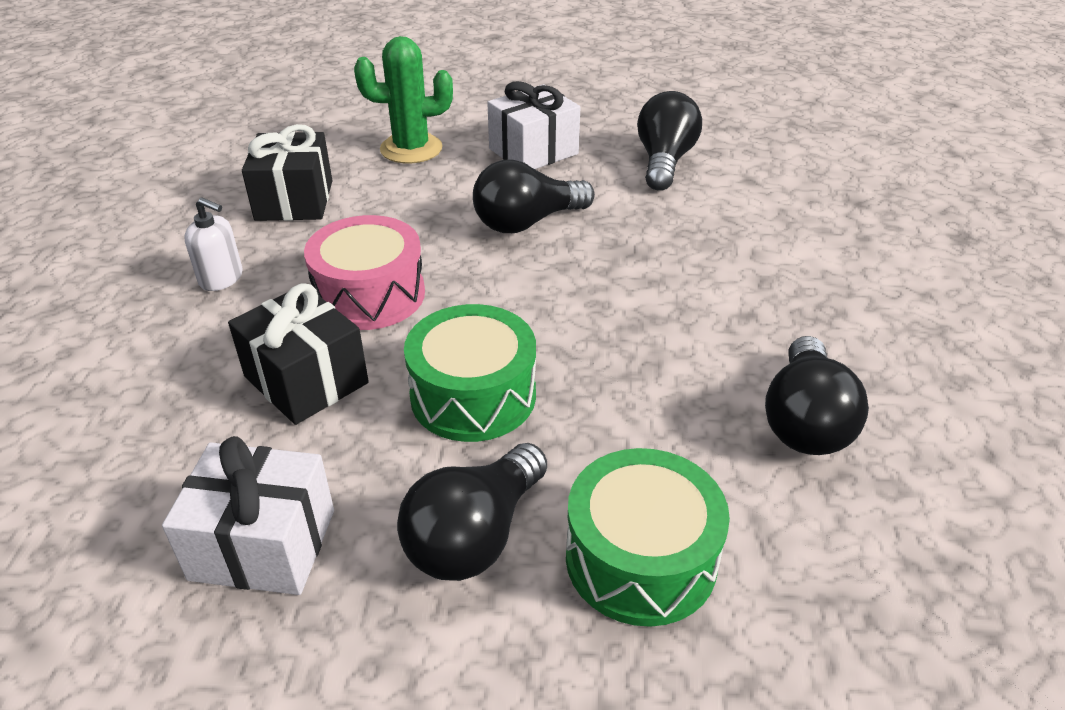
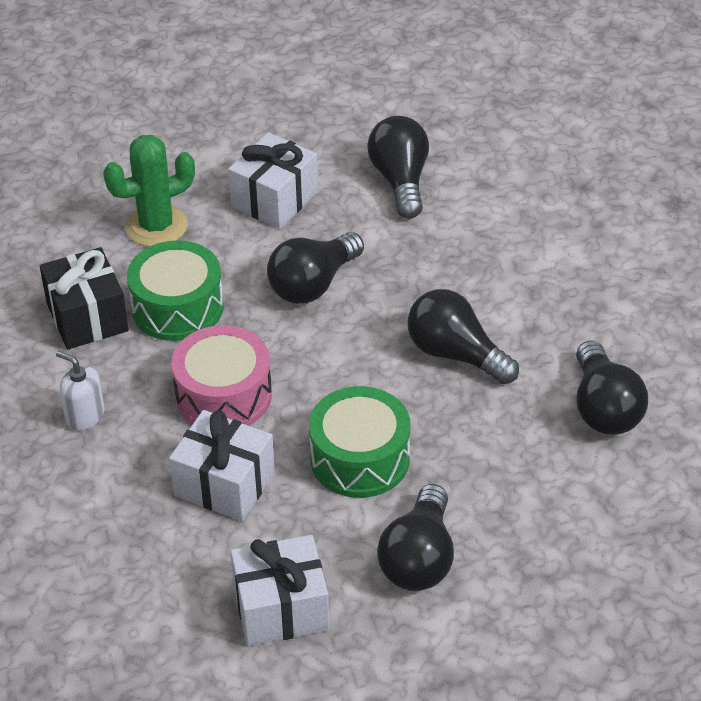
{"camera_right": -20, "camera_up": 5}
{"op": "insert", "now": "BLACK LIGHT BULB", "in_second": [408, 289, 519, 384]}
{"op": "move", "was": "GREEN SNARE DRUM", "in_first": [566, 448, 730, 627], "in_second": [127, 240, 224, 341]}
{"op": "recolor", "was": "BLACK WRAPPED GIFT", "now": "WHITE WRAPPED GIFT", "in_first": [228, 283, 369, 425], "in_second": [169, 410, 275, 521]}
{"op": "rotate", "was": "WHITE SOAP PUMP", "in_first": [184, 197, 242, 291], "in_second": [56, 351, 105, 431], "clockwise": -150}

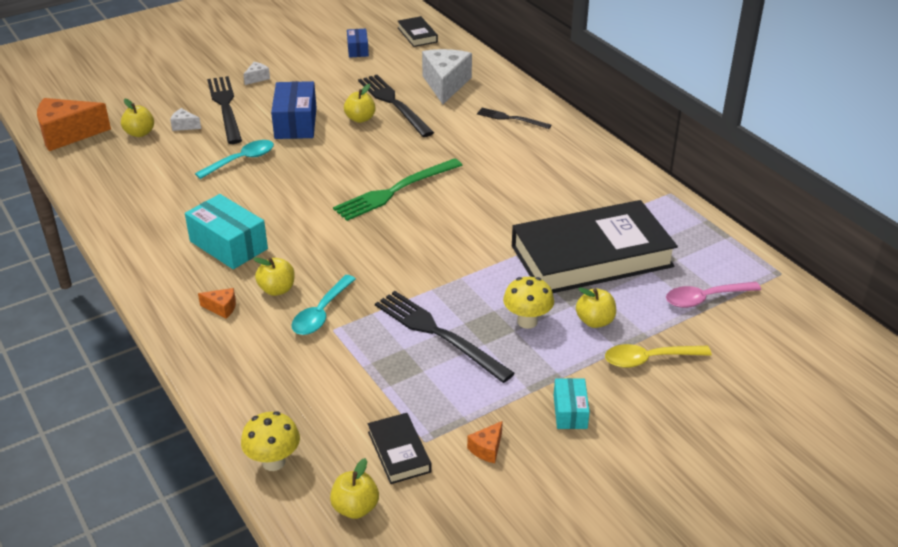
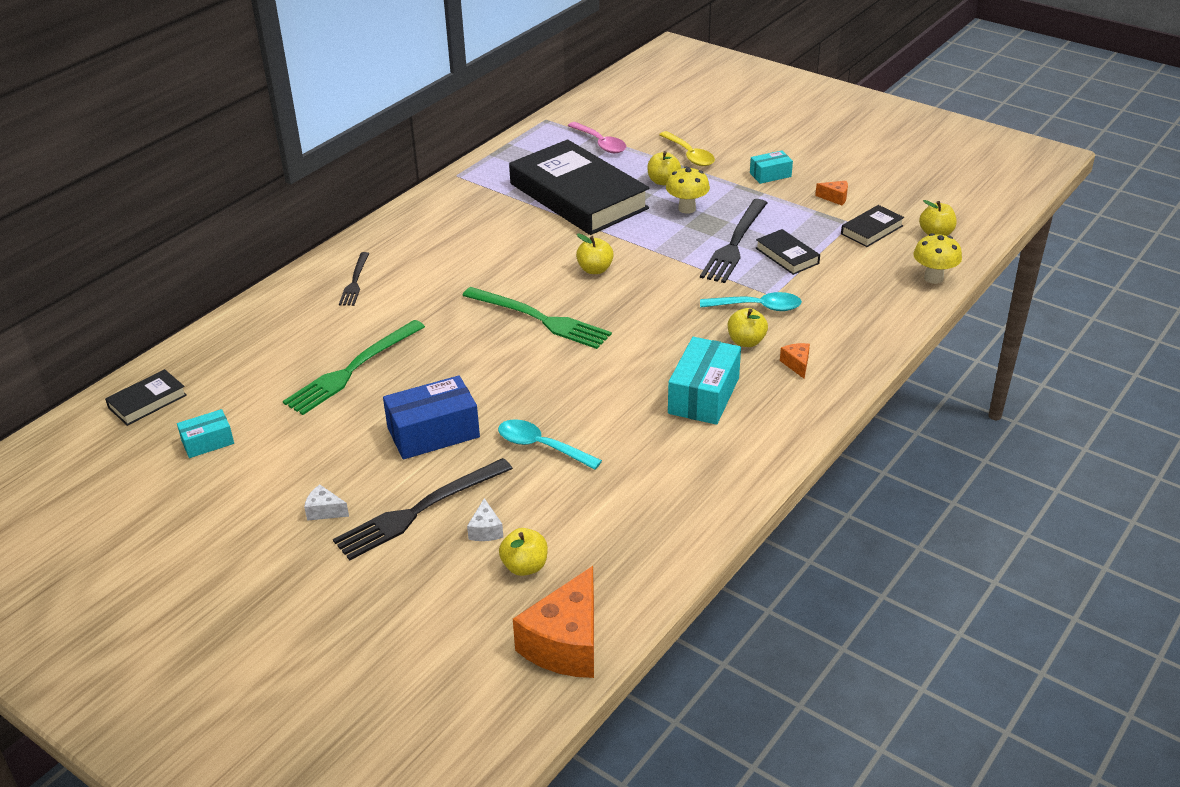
{"camera_right": -110, "camera_up": 0}
{"op": "delete", "was": "WHITE PIECE OF CHEESE", "in_first": [422, 49, 472, 104]}
{"op": "insert", "now": "BLACK HARDCOVER", "in_second": [756, 229, 820, 275]}
{"op": "move", "was": "YELLOW TOY APPLE", "in_first": [344, 84, 375, 123], "in_second": [576, 234, 614, 274]}
{"op": "recolor", "was": "ROYAL BLUE BOX", "now": "TEAL BOX", "in_first": [347, 29, 369, 58], "in_second": [177, 409, 234, 458]}
{"op": "recolor", "was": "BLACK TABLE FORK", "now": "GREEN TABLE FORK", "in_first": [358, 75, 434, 137], "in_second": [283, 320, 425, 415]}
{"op": "rotate", "was": "BRIGHT ORANGE PIECE OF CHEESE", "in_first": [37, 98, 111, 151], "in_second": [513, 566, 594, 678], "clockwise": 60}

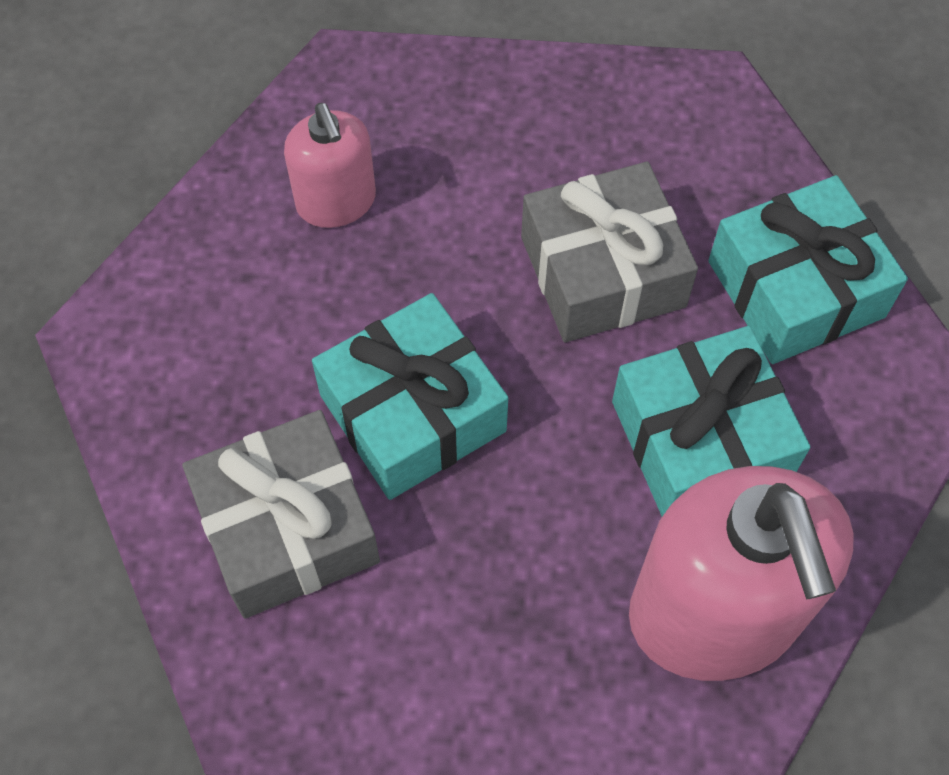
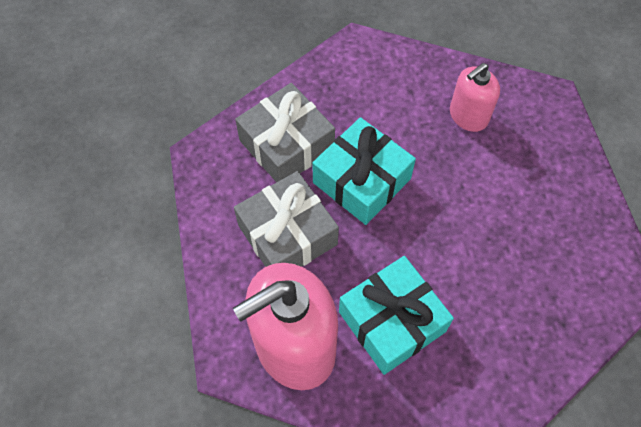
{"camera_right": 75, "camera_up": 0}
{"op": "delete", "was": "TEAL WRAPPED GIFT", "in_first": [708, 175, 908, 364]}
{"op": "move", "was": "GRAY WRAPPED GIFT", "in_first": [521, 162, 698, 342], "in_second": [234, 171, 339, 267]}

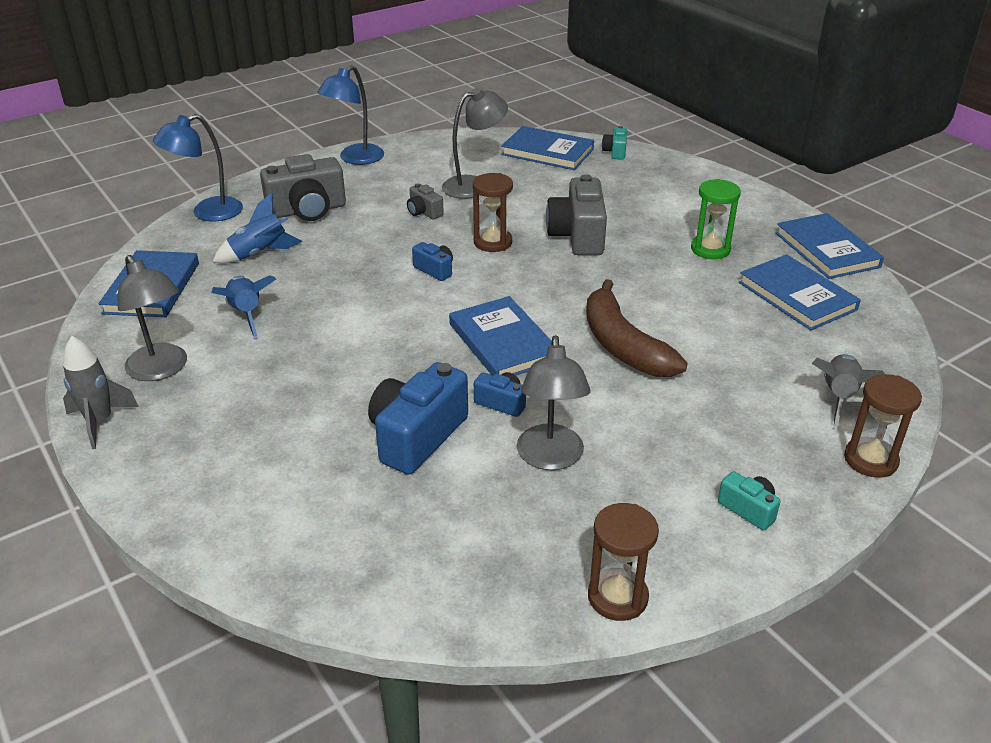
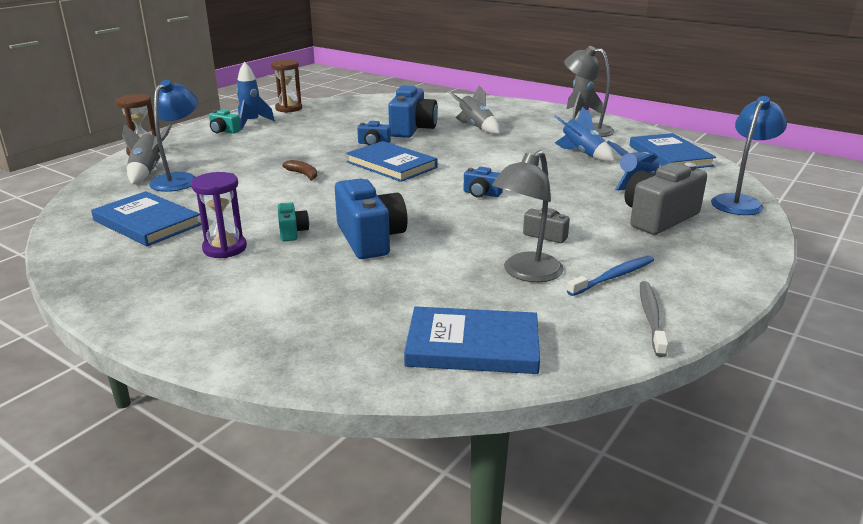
{"camera_right": 160, "camera_up": -10}
{"op": "delete", "was": "RUSSET HOURGLASS", "in_first": [473, 173, 513, 252]}
{"op": "delete", "was": "GRAY DESK LAMP", "in_first": [517, 335, 590, 470]}
{"op": "delete", "was": "ROYAL BLUE HARDCOVER", "in_first": [775, 213, 884, 279]}
{"op": "insert", "now": "ROYAL BLUE SPACESHIP", "in_second": [236, 62, 275, 130]}
{"op": "insert", "now": "GRAY SPACESHIP", "in_second": [448, 85, 500, 134]}
{"op": "insert", "now": "ROYAL BLUE TOOTH BRUSH", "in_second": [567, 256, 654, 296]}
{"op": "insert", "now": "GRAY TOOTH BRUSH", "in_second": [640, 281, 668, 357]}
{"op": "move", "was": "ROYAL BLUE DESK LAMP", "in_first": [317, 65, 384, 165], "in_second": [149, 80, 198, 192]}
{"op": "move", "was": "TEAL PHOTO CAMERA", "in_first": [602, 126, 627, 160], "in_second": [278, 202, 309, 241]}
{"op": "recolor", "was": "GRAY PHOTO CAMERA", "now": "ROYAL BLUE PHOTO CAMERA", "in_first": [546, 174, 607, 255], "in_second": [335, 178, 408, 259]}
{"op": "recolor", "was": "GREEN HOURGLASS", "now": "PURPLE HOURGLASS", "in_first": [691, 179, 741, 259], "in_second": [191, 172, 247, 258]}
{"op": "resize", "was": "RUSSET BANANA", "in_first": [586, 279, 687, 377], "in_second": [282, 160, 317, 181], "ratio": 0.43}

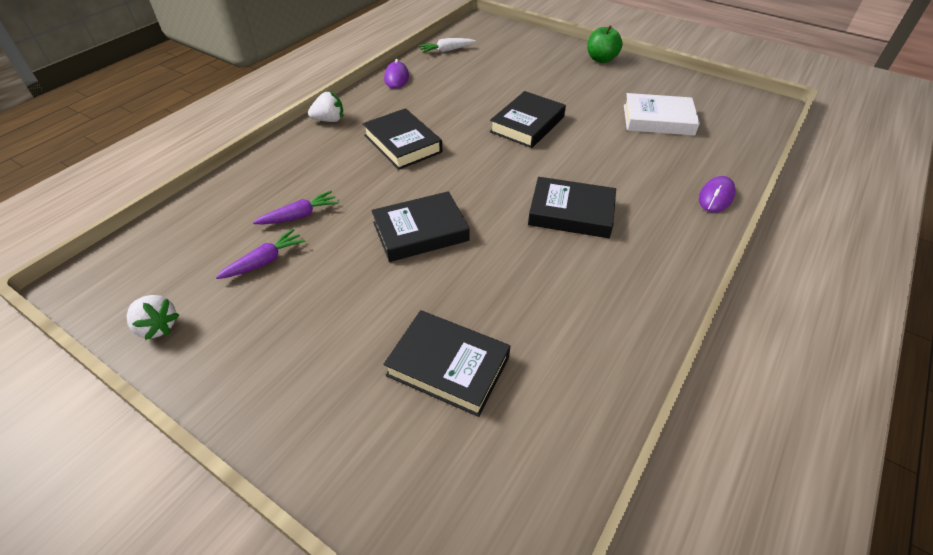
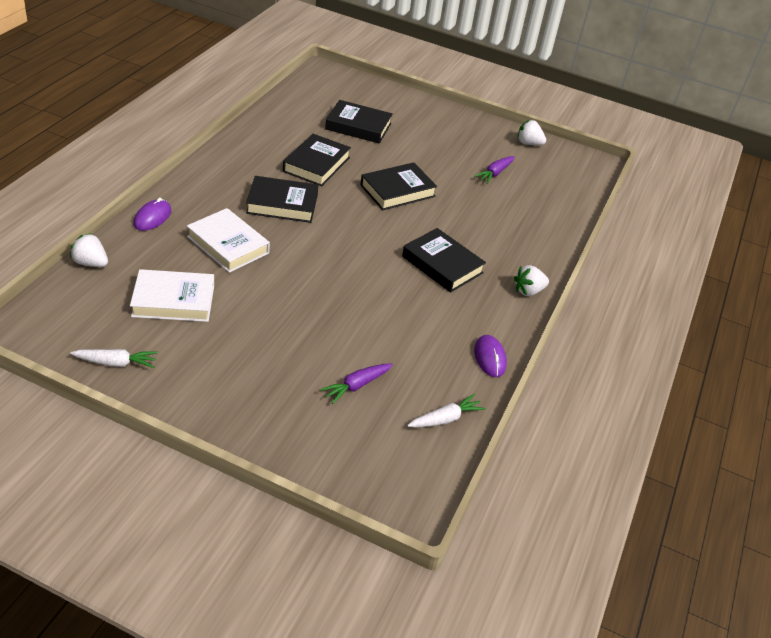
{"camera_right": 165, "camera_up": -5}
{"op": "delete", "was": "GREEN TOY APPLE", "in_first": [587, 25, 623, 63]}
{"op": "insert", "now": "WHITE STRAWBERRY", "in_second": [70, 233, 108, 267]}
{"op": "insert", "now": "WHITE CARROT", "in_second": [70, 349, 158, 368]}
{"op": "insert", "now": "WHITE HARDCOVER", "in_second": [187, 208, 270, 273]}
{"op": "move", "was": "PURPLE CARROT", "in_first": [253, 191, 339, 224], "in_second": [320, 364, 393, 404]}
{"op": "move", "was": "BLACK HARDCOVER", "in_first": [490, 91, 566, 148], "in_second": [283, 134, 351, 186]}

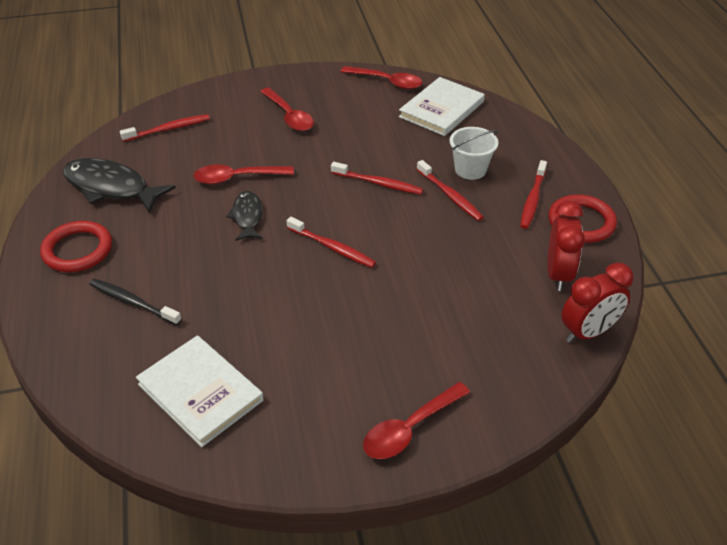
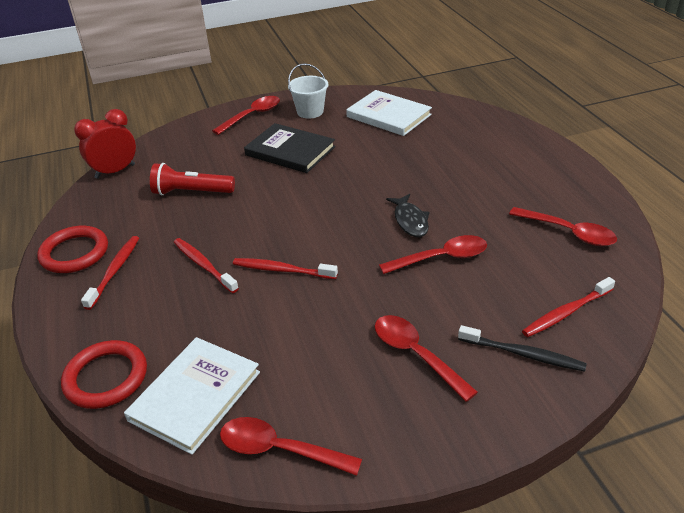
{"camera_right": 175, "camera_up": -5}
{"op": "delete", "was": "SCARLET TOOTH BRUSH", "in_first": [287, 217, 376, 268]}
{"op": "delete", "was": "SCARLET BEDSIDE CLOCK", "in_first": [547, 201, 585, 291]}
{"op": "insert", "now": "SCARLET FLASHLIGHT", "in_second": [150, 163, 235, 195]}
{"op": "insert", "now": "BLACK HARDCOVER", "in_second": [244, 123, 336, 173]}
{"op": "move", "was": "SCARLET HOOP", "in_first": [40, 221, 112, 272], "in_second": [61, 340, 147, 409]}
{"op": "move", "was": "BLACK TOOTH BRUSH", "in_first": [89, 279, 182, 325], "in_second": [458, 325, 587, 372]}
{"op": "move", "was": "WHITE PAIL", "in_first": [450, 127, 498, 180], "in_second": [288, 63, 329, 119]}
{"op": "replace", "was": "BLACK FISH FIGURE", "now": "SCARLET SPOON", "in_first": [63, 158, 176, 213], "in_second": [509, 207, 617, 246]}

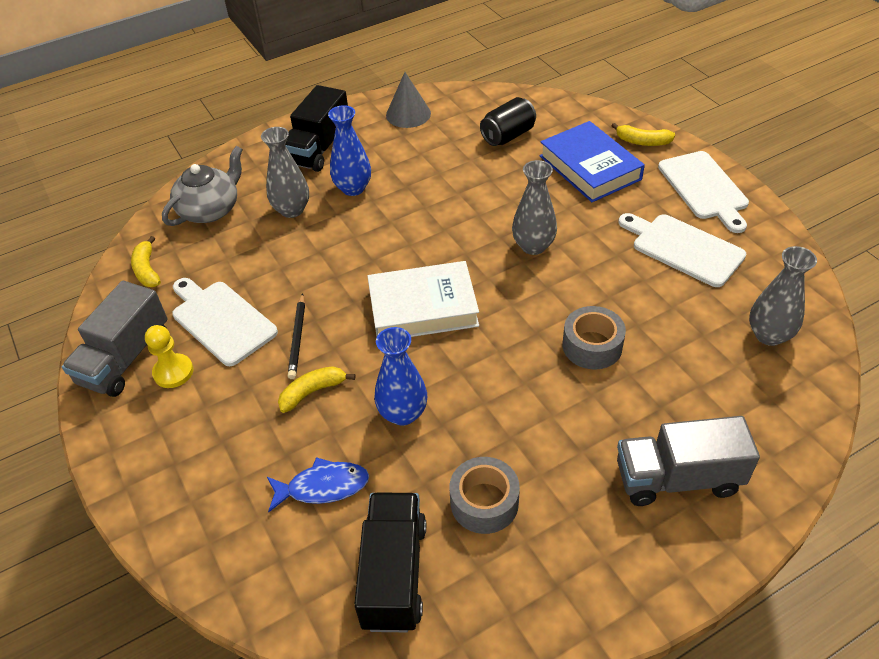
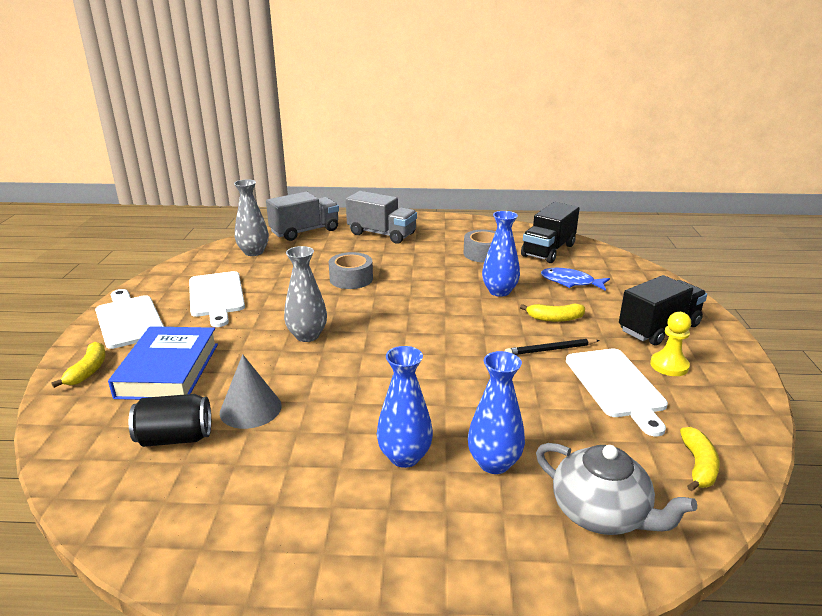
{"camera_right": -150, "camera_up": -20}
{"op": "delete", "was": "WHITE HARDCOVER", "in_first": [367, 261, 479, 337]}
{"op": "move", "was": "GRAY TRUCK", "in_first": [62, 281, 168, 397], "in_second": [266, 192, 339, 241]}
{"op": "move", "was": "BLACK TRUCK", "in_first": [286, 85, 348, 172], "in_second": [619, 275, 707, 346]}
{"op": "move", "was": "GRAY SOLID CONE", "in_first": [386, 72, 431, 128], "in_second": [220, 354, 282, 429]}
{"op": "recolor", "was": "GRAY FLOWER VASE", "now": "ROYAL BLUE FLOWER VASE", "in_first": [261, 127, 309, 218], "in_second": [468, 351, 525, 474]}
{"op": "rotate", "was": "GRAY TEA POT", "in_first": [162, 146, 243, 226], "in_second": [536, 443, 697, 535], "clockwise": -120}
{"op": "rotate", "was": "BLACK PENCIL", "in_first": [288, 293, 305, 379], "in_second": [505, 339, 600, 355], "clockwise": -135}
{"op": "rotate", "was": "YELLOW BANANA", "in_first": [611, 123, 675, 146], "in_second": [51, 342, 106, 388], "clockwise": 45}
{"op": "rotate", "was": "WHITE CUTTING BOARD", "in_first": [658, 151, 749, 233], "in_second": [95, 289, 164, 349], "clockwise": -45}

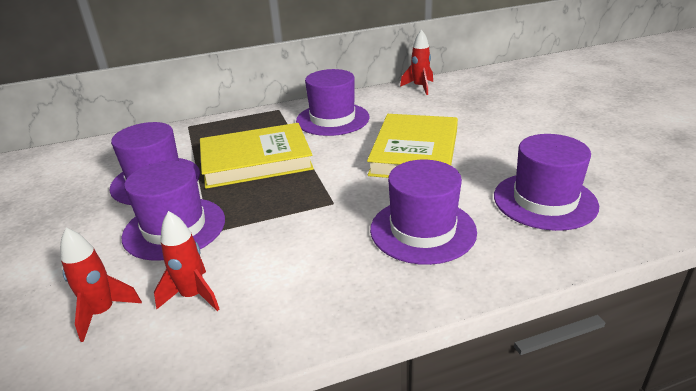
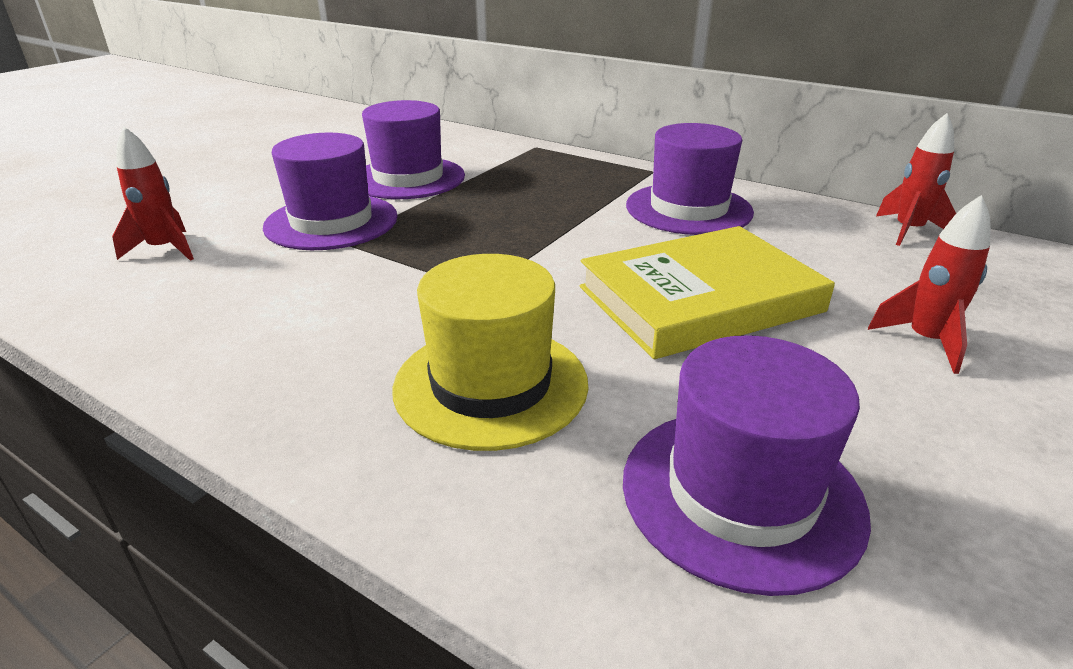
{"camera_right": 50, "camera_up": 0}
{"op": "delete", "was": "YELLOW HARDCOVER", "in_first": [200, 123, 314, 189]}
{"op": "move", "was": "SCARLET SPACESHIP", "in_first": [154, 211, 219, 311], "in_second": [868, 195, 990, 374]}
{"op": "recolor", "was": "PURPLE TOP HAT", "now": "YELLOW TOP HAT", "in_first": [370, 160, 477, 265], "in_second": [392, 254, 589, 451]}

